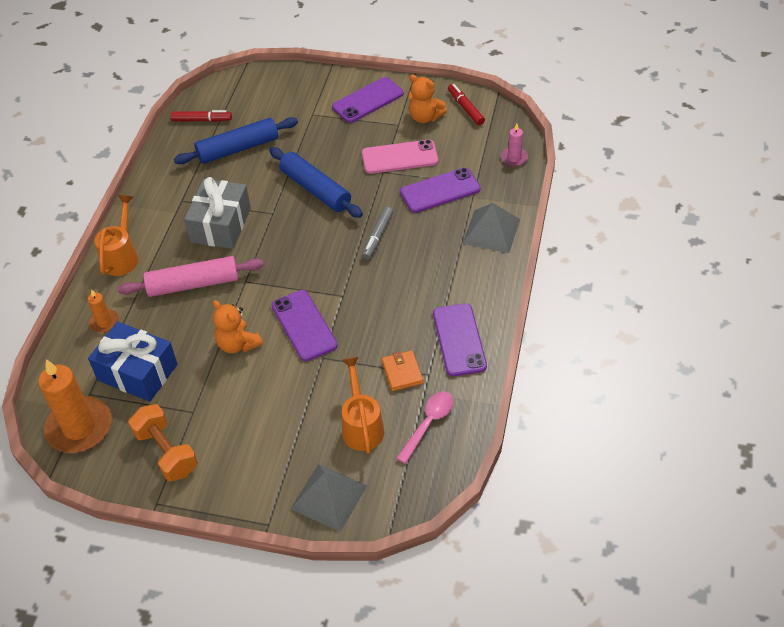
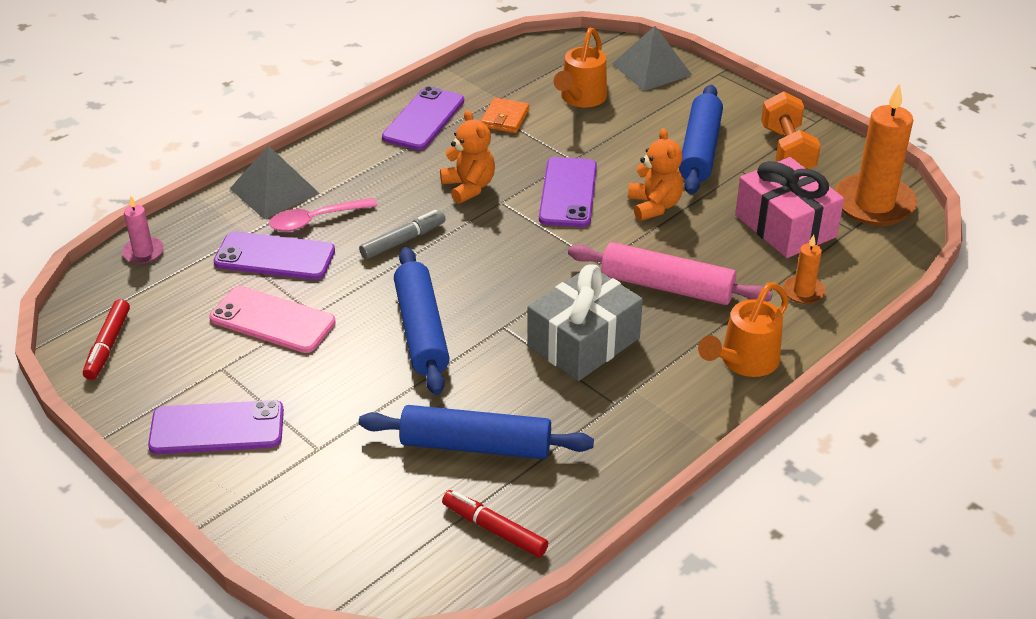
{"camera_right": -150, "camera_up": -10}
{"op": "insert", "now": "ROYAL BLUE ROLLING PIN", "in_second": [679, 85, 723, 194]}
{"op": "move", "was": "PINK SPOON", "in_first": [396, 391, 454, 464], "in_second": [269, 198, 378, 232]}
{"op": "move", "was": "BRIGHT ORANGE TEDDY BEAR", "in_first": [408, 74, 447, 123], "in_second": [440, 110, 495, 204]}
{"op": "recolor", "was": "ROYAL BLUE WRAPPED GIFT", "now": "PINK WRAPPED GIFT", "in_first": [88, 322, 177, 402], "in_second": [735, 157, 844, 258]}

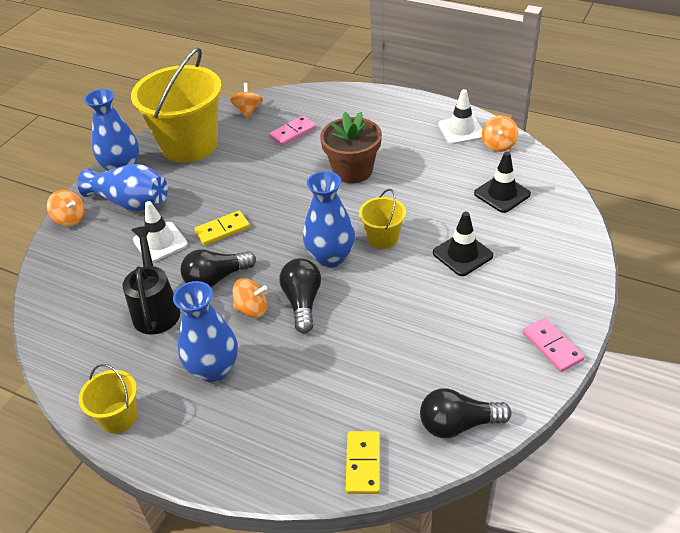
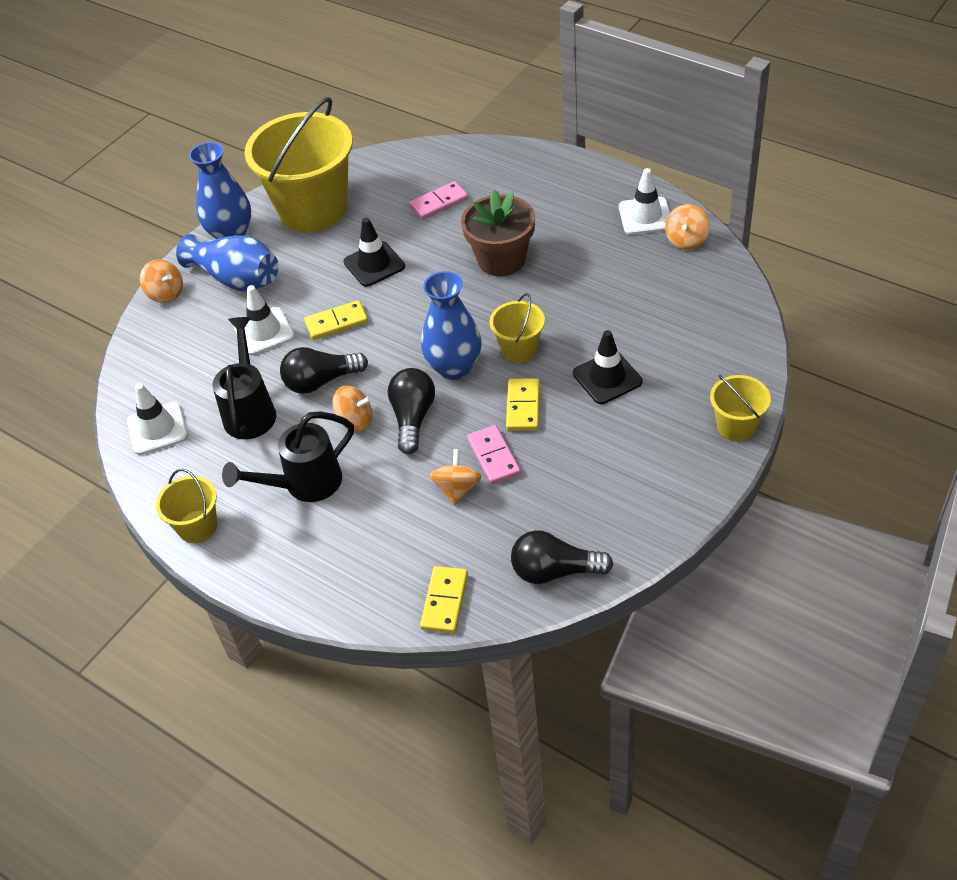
{"camera_right": 10, "camera_up": 5}
{"op": "insert", "now": "WHITE SAFETY CONE", "in_second": [127, 383, 188, 455]}
{"op": "insert", "now": "YELLOW DOMINO", "in_second": [506, 378, 540, 431]}
{"op": "insert", "now": "YELLOW PAIL", "in_second": [710, 375, 771, 441]}
{"op": "move", "was": "BRIGHT ORANGE TOY TOP", "in_first": [230, 83, 263, 118], "in_second": [430, 449, 482, 505]}
{"op": "move", "was": "BLACK SAFETY CONE", "in_first": [474, 152, 531, 213], "in_second": [344, 218, 405, 287]}
{"op": "move", "was": "PINK DOMINO", "in_first": [523, 318, 585, 372], "in_second": [467, 425, 521, 485]}
{"op": "replace", "was": "ROYAL BLUE FLOWER VASE", "now": "BLACK WATERING POT", "in_first": [173, 281, 238, 383], "in_second": [222, 411, 354, 502]}

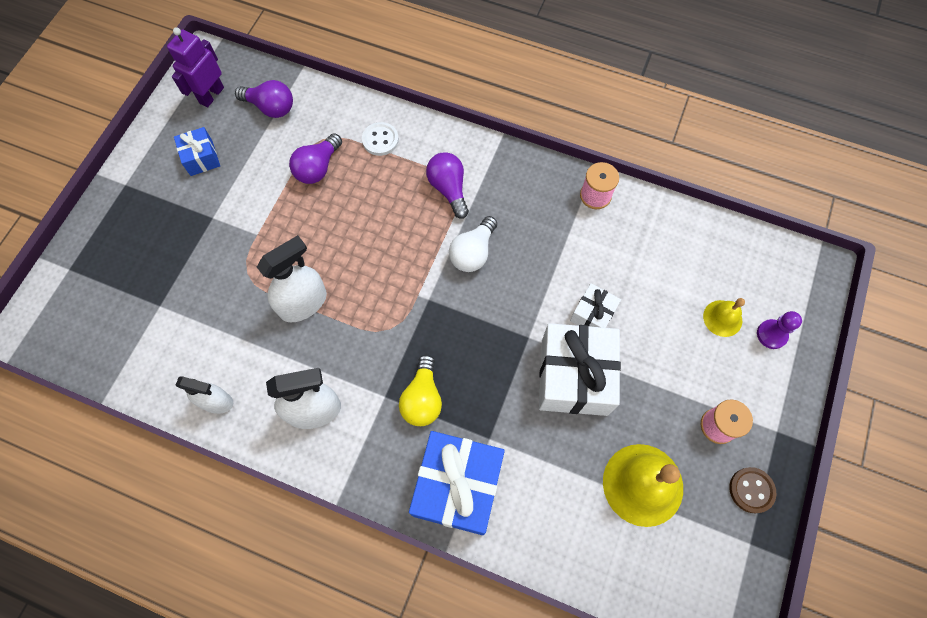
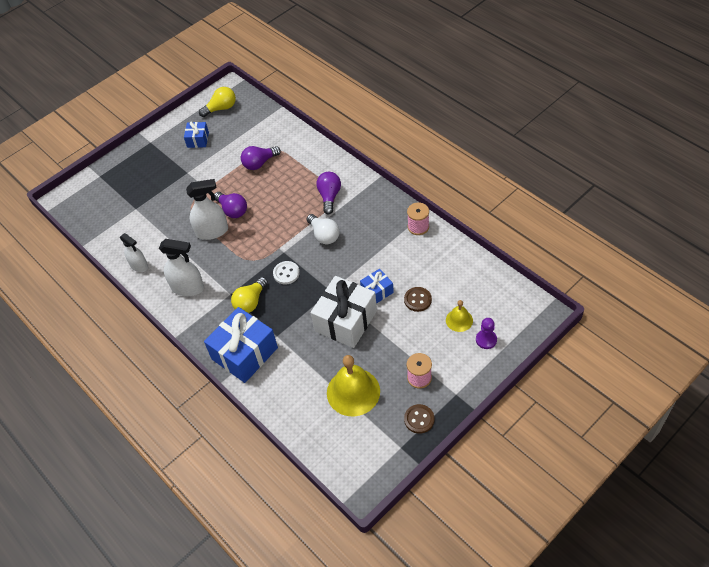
{"camera_right": 30, "camera_up": -15}
{"op": "insert", "now": "RUSSET BUTTON", "in_second": [404, 287, 432, 312]}
{"op": "move", "was": "PURPLE LIGHT BULB", "in_first": [235, 80, 293, 118], "in_second": [215, 192, 247, 218]}
{"op": "move", "was": "WHITE BUTTON", "in_first": [362, 122, 399, 156], "in_second": [273, 261, 300, 284]}
{"op": "replace", "was": "PURPLE ROBOT", "now": "YELLOW LIGHT BULB", "in_first": [167, 27, 224, 107], "in_second": [199, 87, 236, 117]}
{"op": "recolor", "was": "WHITE WRAPPED GIFT", "now": "ROYAL BLUE WRAPPED GIFT", "in_first": [570, 283, 621, 328], "in_second": [360, 269, 394, 304]}
{"op": "rotate", "was": "WHITE LIGHT BULB", "in_first": [449, 216, 497, 272], "in_second": [307, 214, 340, 244], "clockwise": -90}

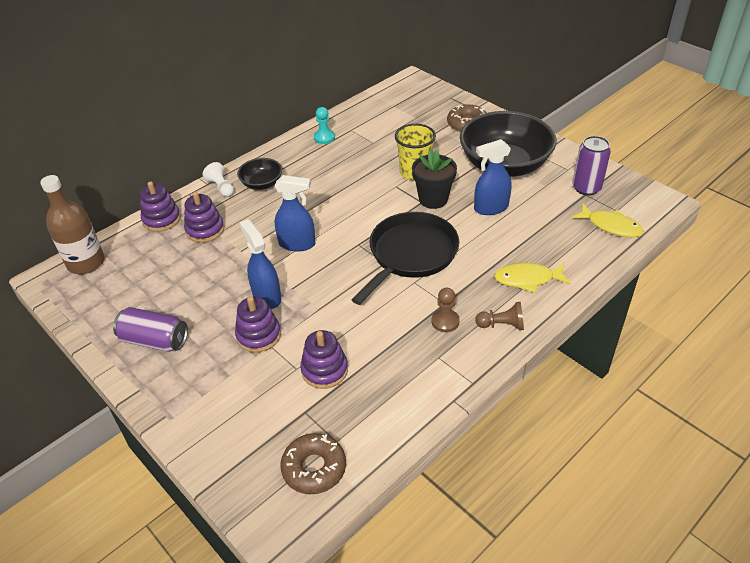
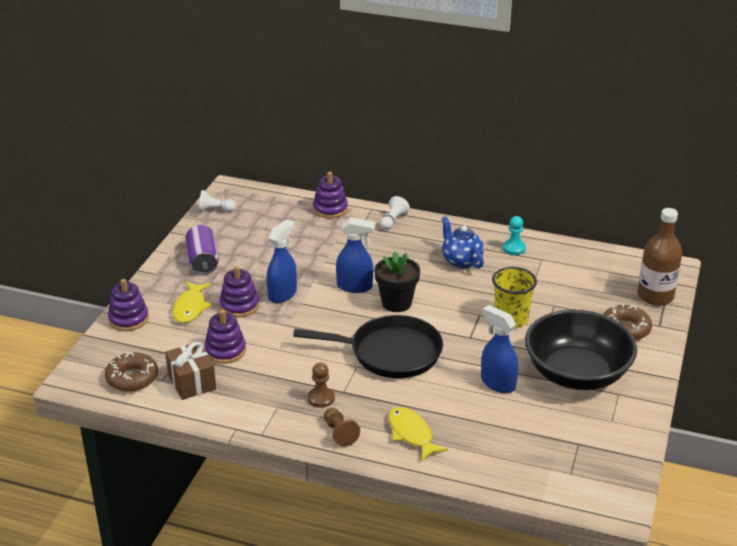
{"camera_right": 60, "camera_up": -10}
{"op": "delete", "was": "BLACK DEEP DISH", "in_first": [237, 158, 282, 190]}
{"op": "delete", "was": "PURPLE SODA CAN", "in_first": [572, 136, 611, 196]}
{"op": "insert", "now": "RUSSET WRAPPED GIFT", "in_second": [165, 342, 216, 400]}
{"op": "insert", "now": "WHITE CHESS PAWN", "in_second": [198, 190, 236, 212]}
{"op": "insert", "now": "ROYAL BLUE TEA POT", "in_second": [442, 216, 484, 269]}
{"op": "move", "was": "RUSSET DRINK BOTTLE", "in_first": [40, 175, 105, 274], "in_second": [638, 208, 682, 305]}
{"op": "move", "was": "PURPLE STACKING RINGS", "in_first": [184, 192, 224, 243], "in_second": [108, 279, 149, 331]}
{"op": "move", "was": "BLACK FLOWER POT", "in_first": [412, 149, 457, 209], "in_second": [375, 252, 420, 312]}
{"op": "move", "was": "YELLOW FISH FIGURE", "in_first": [571, 203, 643, 237], "in_second": [173, 282, 212, 323]}
{"op": "rotate", "was": "ROYAL BLUE SPRAYER", "in_first": [274, 175, 315, 252], "in_second": [336, 217, 375, 293], "clockwise": -60}

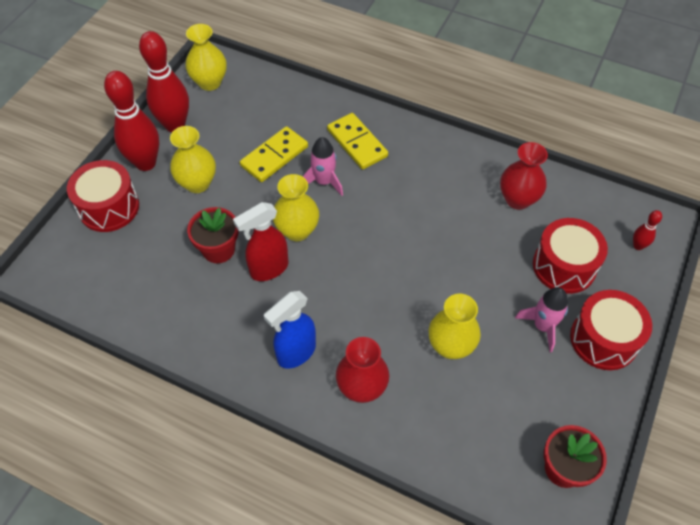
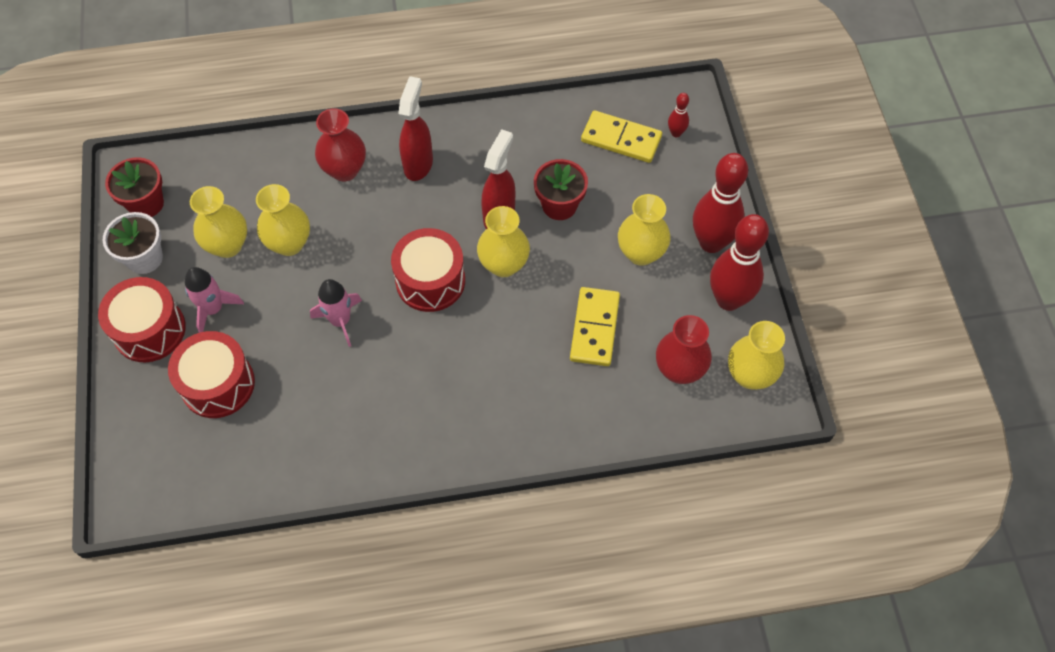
{"camera_right": 145, "camera_up": 5}
{"op": "insert", "now": "WHITE FLOWER POT", "in_second": [103, 212, 163, 274]}
{"op": "insert", "now": "YELLOW FLOWER VASE", "in_second": [190, 186, 247, 258]}
{"op": "move", "was": "SCARLET SNARE DRUM", "in_first": [67, 160, 139, 232], "in_second": [391, 228, 465, 312]}
{"op": "move", "was": "PINK SPACESHIP", "in_first": [302, 137, 343, 196], "in_second": [310, 279, 362, 347]}
{"op": "move", "was": "YELLOW DOMINO", "in_first": [327, 113, 388, 170], "in_second": [581, 110, 662, 163]}
{"op": "move", "was": "SCARLET FLOWER VASE", "in_first": [500, 142, 548, 210], "in_second": [656, 315, 712, 384]}
{"op": "move", "was": "SCARLET SKITTLE", "in_first": [633, 210, 662, 250], "in_second": [668, 93, 689, 137]}
{"op": "recolor", "was": "ROYAL BLUE SPRAYER", "now": "SCARLET SPRAYER", "in_first": [263, 291, 316, 369], "in_second": [398, 76, 433, 181]}

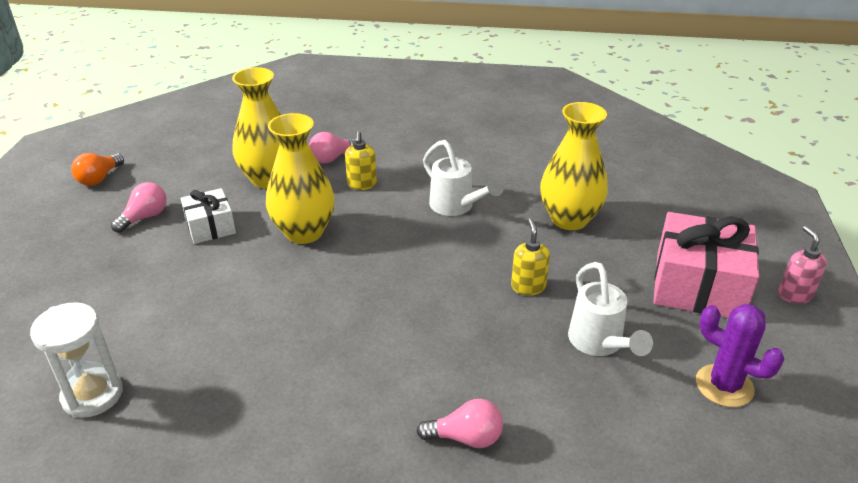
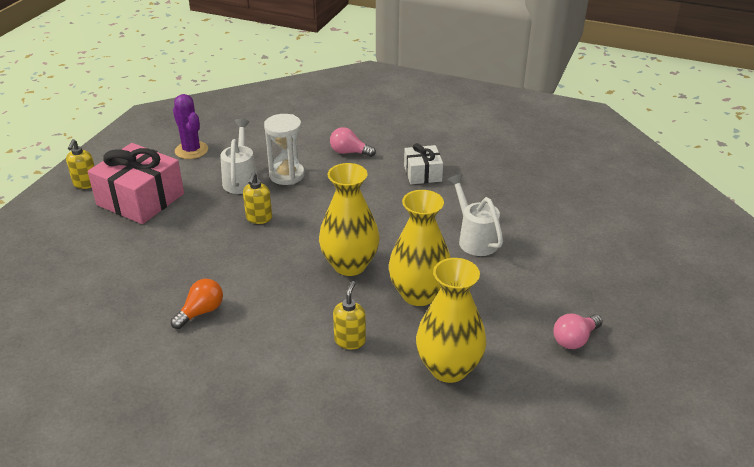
{"camera_right": -165, "camera_up": 0}
{"op": "delete", "was": "PINK LIGHT BULB", "in_first": [309, 132, 356, 163]}
{"op": "move", "was": "WHITE HOURGLASS", "in_first": [30, 302, 123, 418], "in_second": [264, 114, 305, 185]}
{"op": "move", "was": "BRIGHT ORANGE LIGHT BULB", "in_first": [71, 153, 124, 186], "in_second": [171, 279, 223, 329]}
{"op": "move", "was": "WHITE WRAPPED GIFT", "in_first": [181, 188, 236, 244], "in_second": [404, 143, 443, 184]}
{"op": "move", "was": "WHITE WATERING POT", "in_first": [423, 140, 504, 216], "in_second": [447, 174, 503, 256]}
{"op": "move", "was": "YELLOW FLOWER VASE", "in_first": [540, 102, 608, 230], "in_second": [319, 163, 380, 276]}
{"op": "recolor", "was": "PINK SOAP PUMP", "now": "YELLOW SOAP PUMP", "in_first": [778, 226, 827, 304], "in_second": [66, 139, 94, 189]}

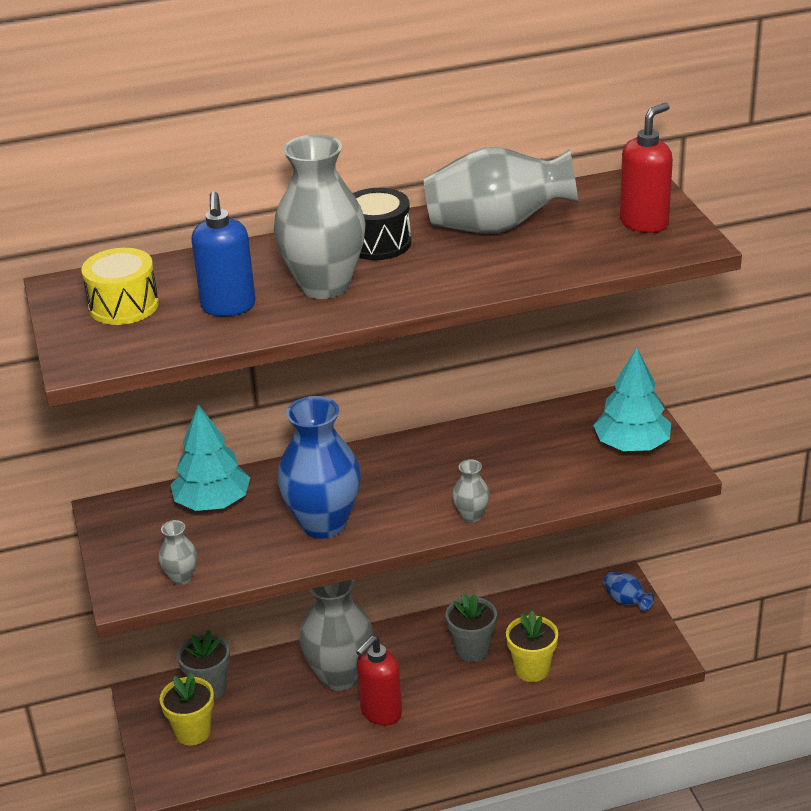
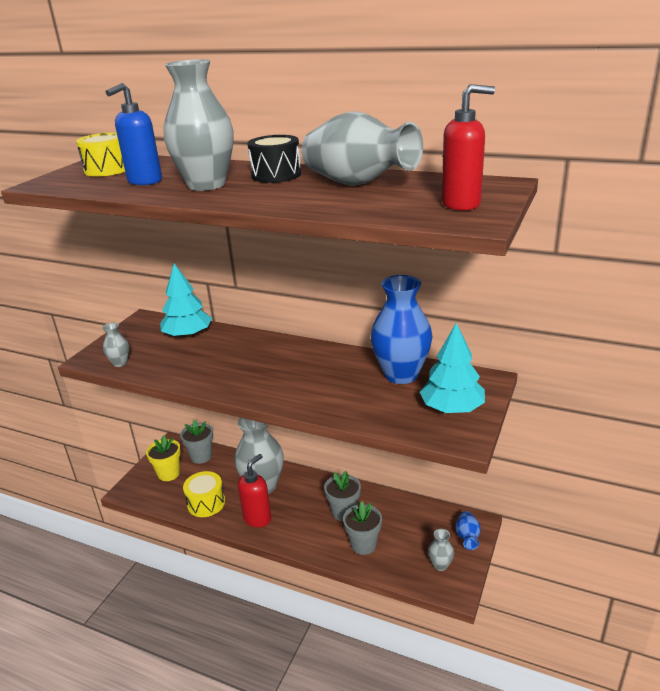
{"camera_right": 40, "camera_up": -5}
{"op": "insert", "now": "YELLOW SNARE DRUM", "in_second": [183, 471, 225, 517]}
{"op": "move", "was": "ROYAL BLUE FLOWER VASE", "in_first": [277, 396, 361, 539], "in_second": [371, 275, 432, 384]}
{"op": "move", "was": "GRAY FLOWER VASE", "in_first": [452, 459, 490, 523], "in_second": [428, 529, 454, 571]}
{"op": "recolor", "was": "YELLOW FLOWER POT", "now": "GRAY FLOWER POT", "in_first": [506, 611, 558, 682], "in_second": [343, 502, 382, 555]}
{"op": "rotate", "was": "SCARLET SOAP PUMP", "in_first": [356, 636, 402, 725], "in_second": [238, 454, 271, 528], "clockwise": 135}

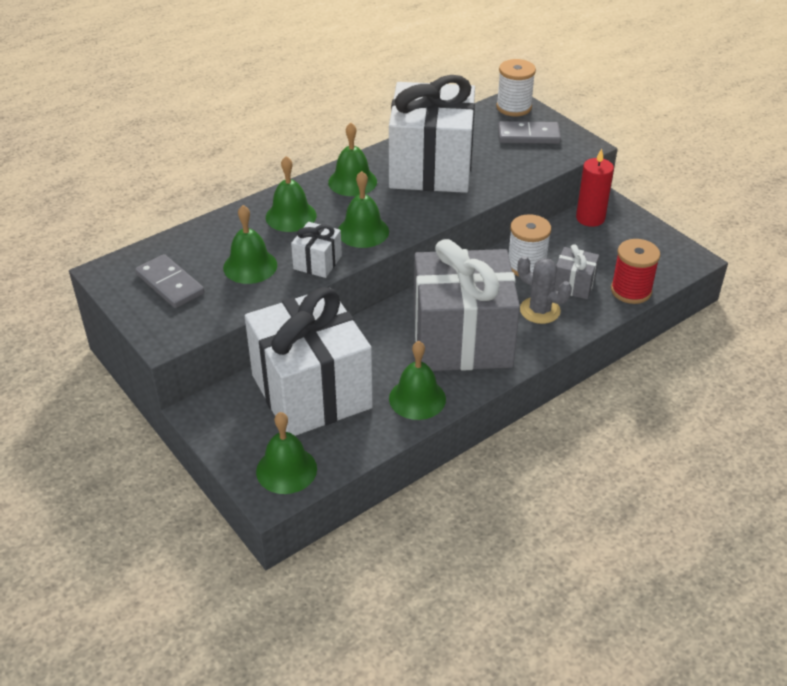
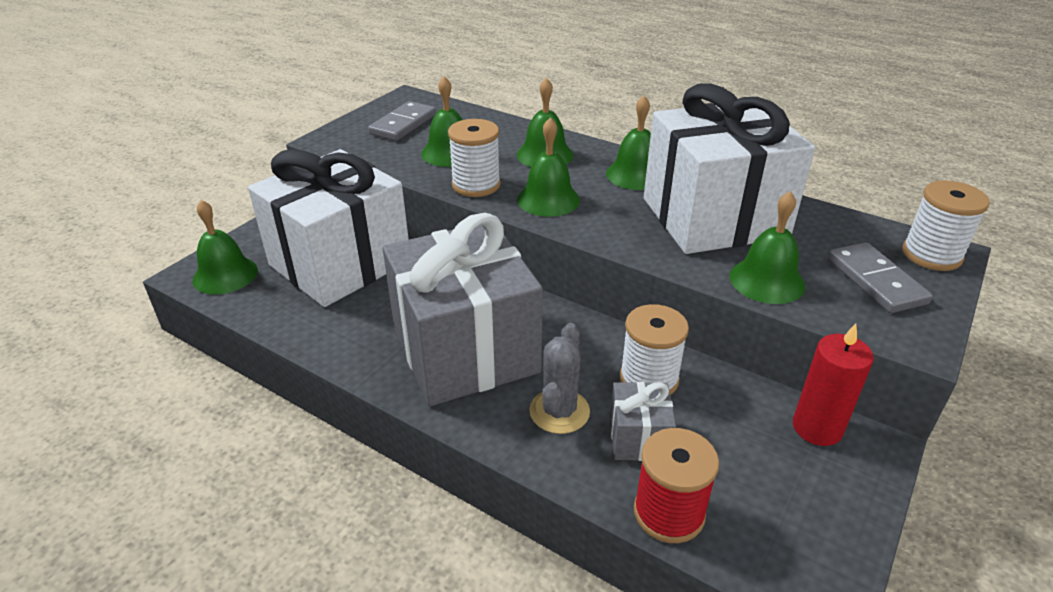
{"camera_right": 70, "camera_up": -5}
{"op": "move", "was": "GREEN BELL", "in_first": [389, 341, 446, 420], "in_second": [729, 191, 805, 304]}
{"op": "replace", "was": "WHITE WRAPPED GIFT", "now": "WHITE REEL OF THREAD", "in_first": [291, 222, 342, 278], "in_second": [448, 119, 501, 197]}

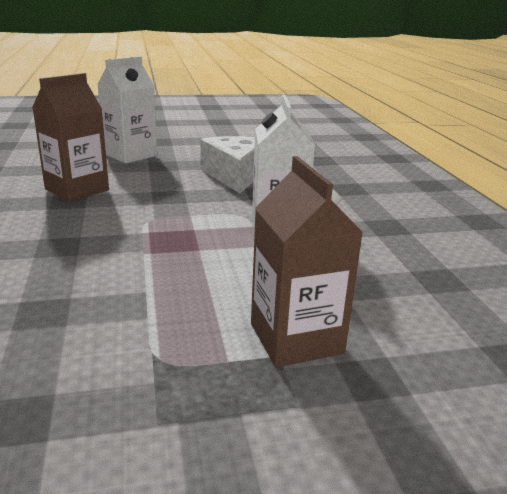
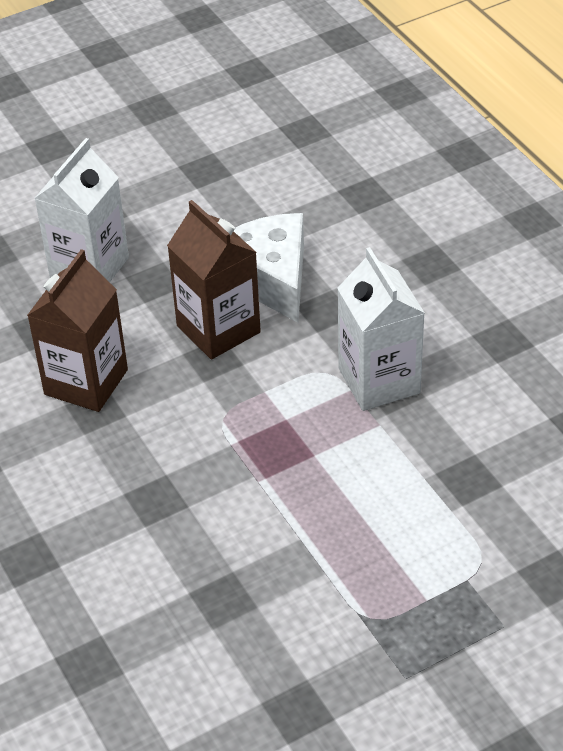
{"camera_right": -15, "camera_up": 20}
{"op": "move", "was": "RUSSET MILK CARTON", "in_first": [251, 156, 363, 367], "in_second": [167, 200, 261, 359]}

